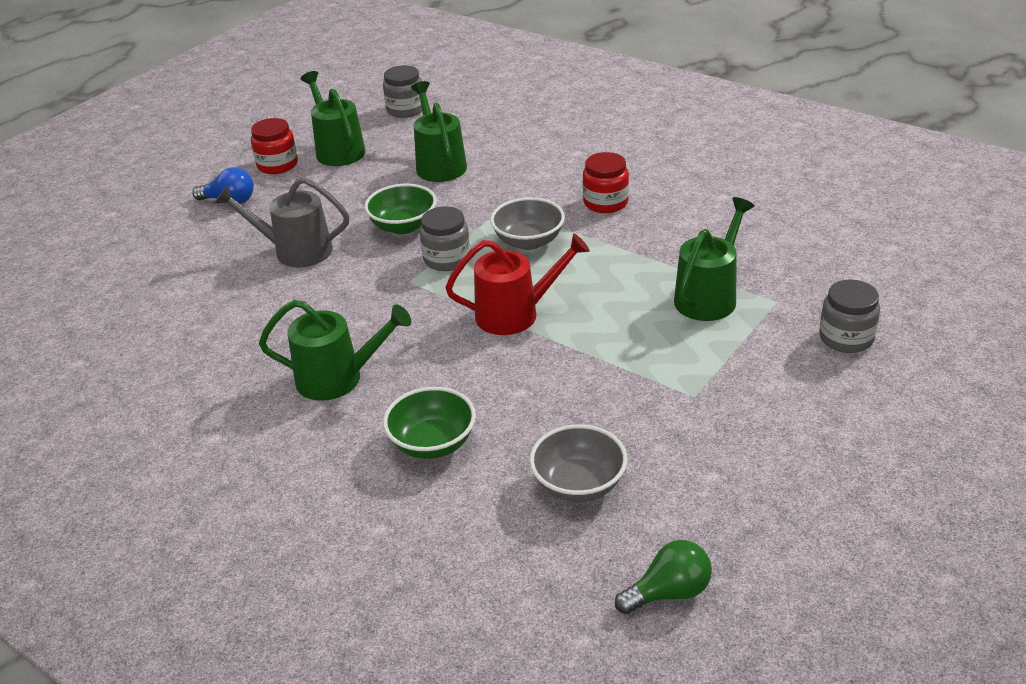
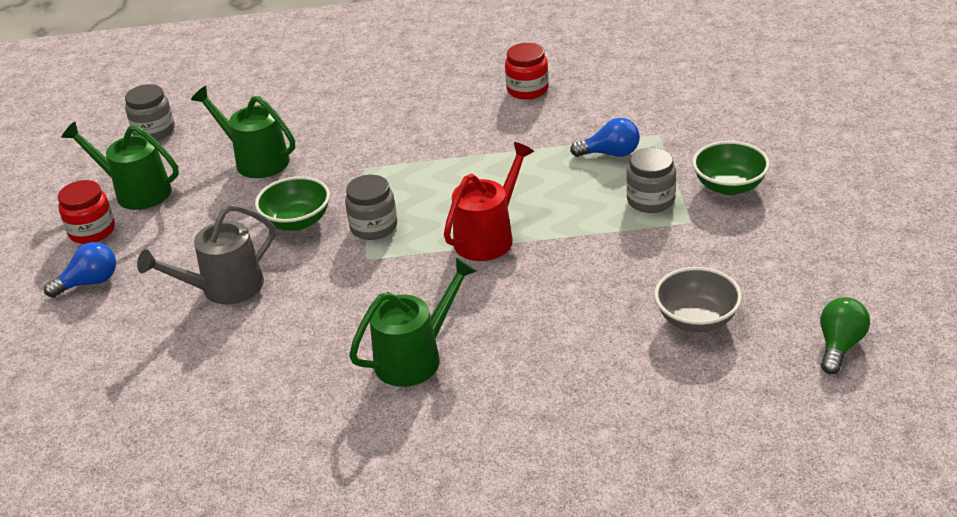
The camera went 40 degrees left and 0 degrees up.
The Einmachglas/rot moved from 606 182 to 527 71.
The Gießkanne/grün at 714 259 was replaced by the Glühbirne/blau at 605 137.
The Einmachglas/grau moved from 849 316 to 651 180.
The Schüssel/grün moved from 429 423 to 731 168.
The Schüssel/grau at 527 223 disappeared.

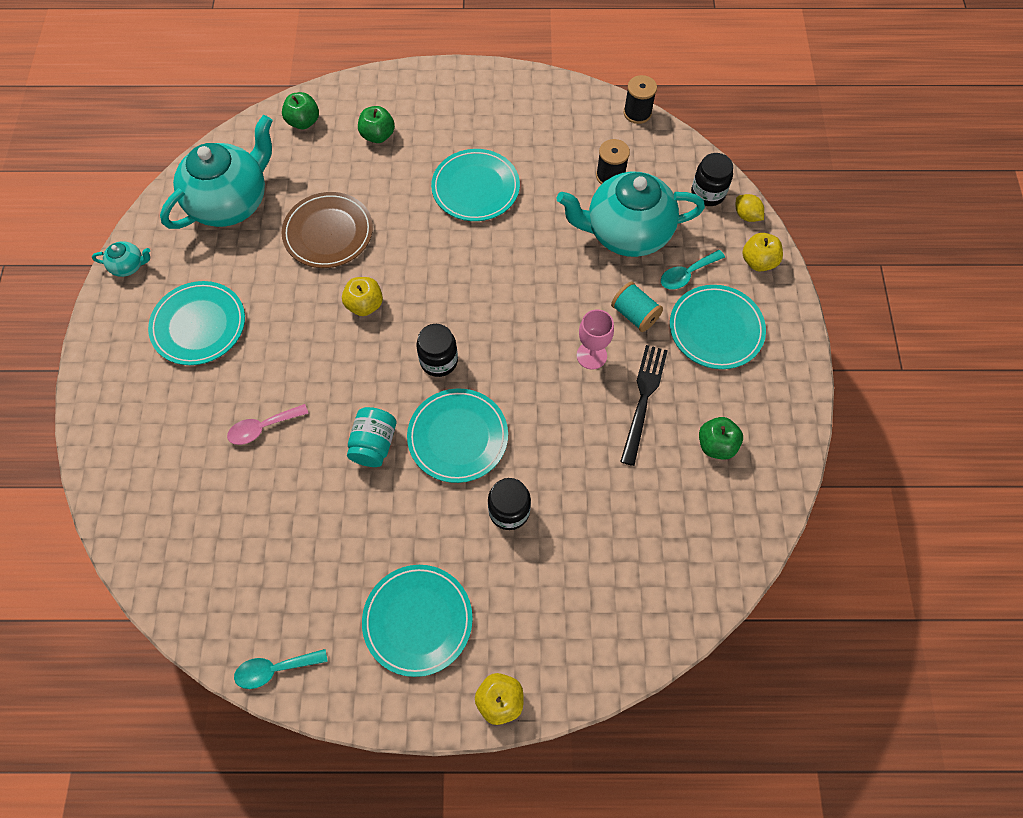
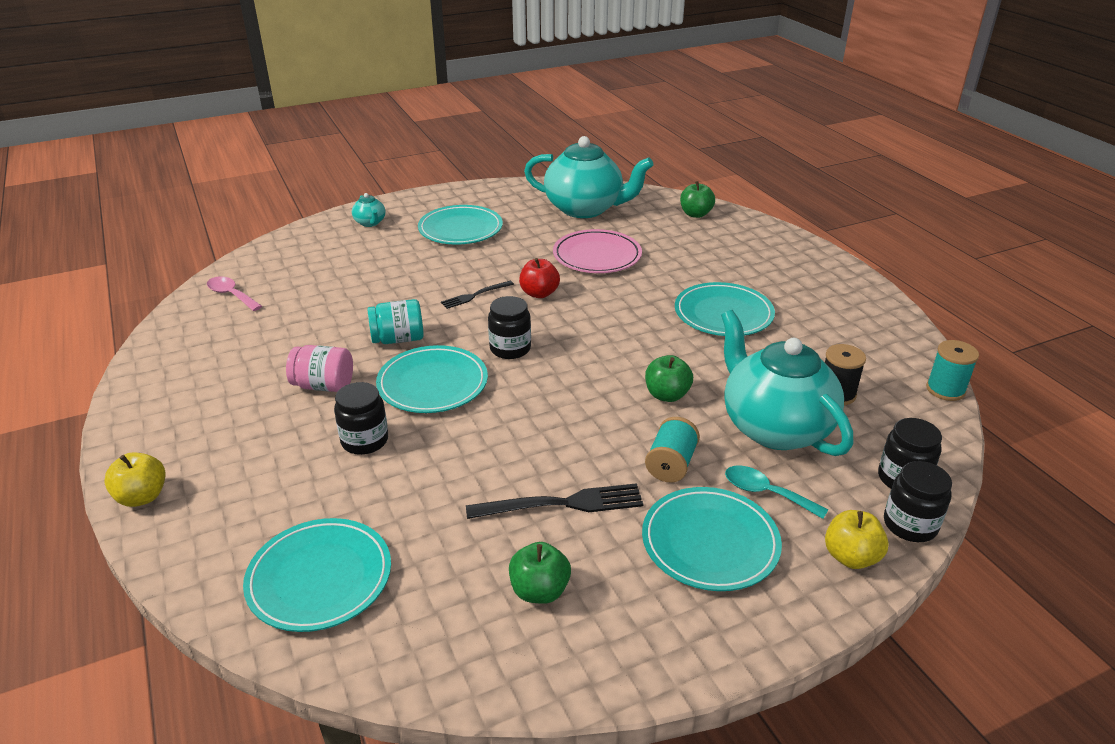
The camera went 65 degrees right and 30 degrees down.
The Löffel/rosa moved from 268 424 to 234 293.
The Teller/türkis moved from 417 621 to 317 575.
The Einmachglas/rosa at 319 368 appeared.
The Teekanne/türkis moved from 121 259 to 368 210.
The Gabel/schwarz at 477 295 appeared.
The Apfel/gelb at 362 296 became the Apfel/rot at 539 278.
The Teller/braun at 327 230 became the Teller/rosa at 597 251.
The Apfel/grün moved from 376 124 to 669 378.
The Zitrone/gelb at 750 208 was replaced by the Einmachglas/schwarz at 918 501.
The Garnrolle/schwarz at 640 99 became the Garnrolle/türkis at 952 370.
The Löffel/türkis at 281 669 disappeared.
The Kelch/rosa at 595 339 disappeared.

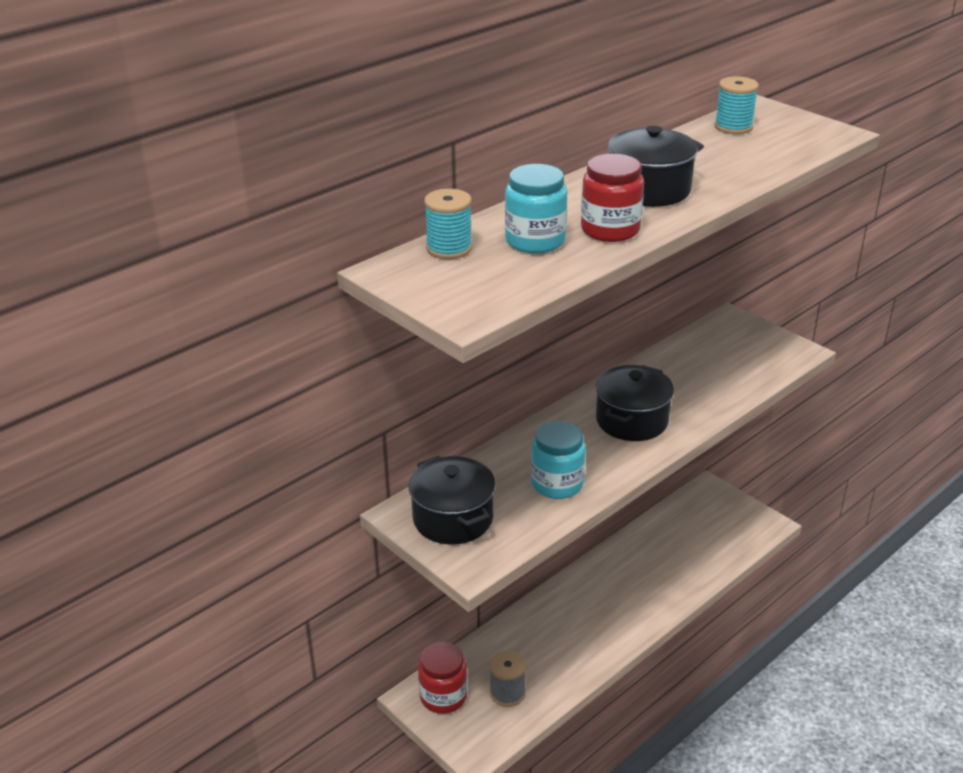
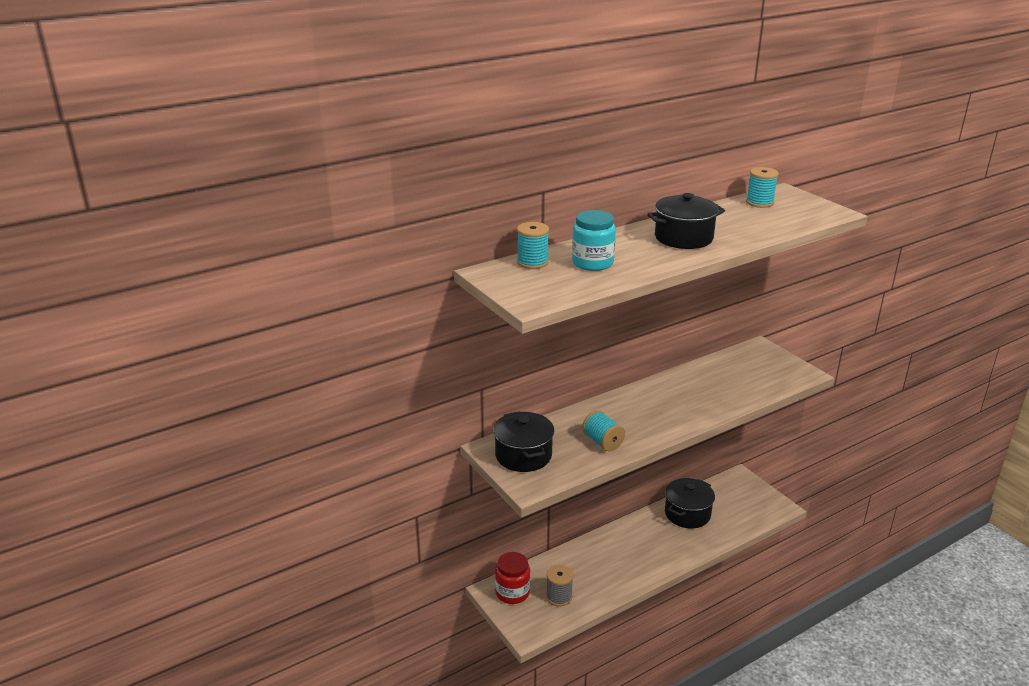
The camera went 10 degrees right and 5 degrees down.
The Einmachglas/türkis at 558 460 was replaced by the Garnrolle/türkis at 603 430.
The Kochtopf/schwarz moved from 634 403 to 690 503.
The Einmachglas/rot at 612 198 disappeared.

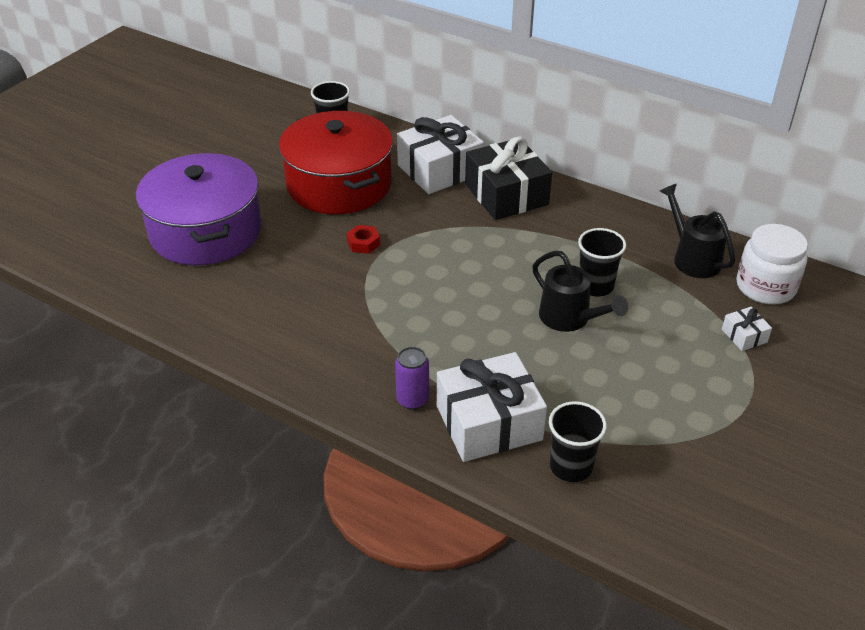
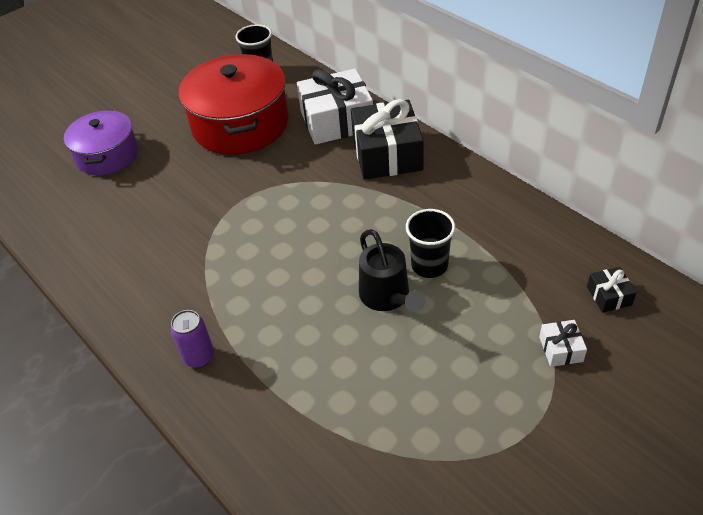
The camera went 20 degrees right and 5 degrees up.
The Kochtopf/lila at 198 209 changed to 0.63 times the size.
The Einmachglas/weiß at 772 264 was replaced by the Geschenk/schwarz at 612 290.
The Sechskantmutter/rot at 363 239 disappeared.
The Geschenk/weiß at 492 407 disappeared.
The Becher/schwarz at 578 441 disappeared.
The Gießkanne/schwarz at 697 231 disappeared.

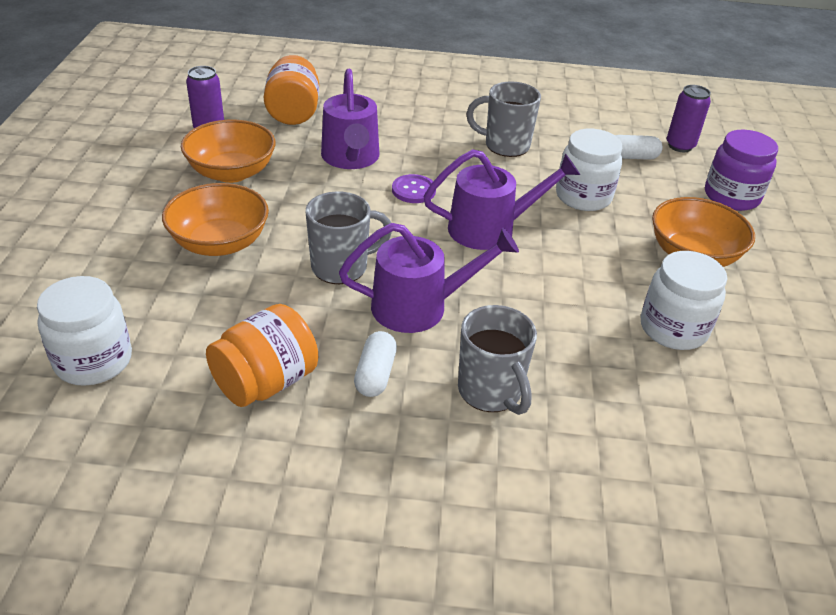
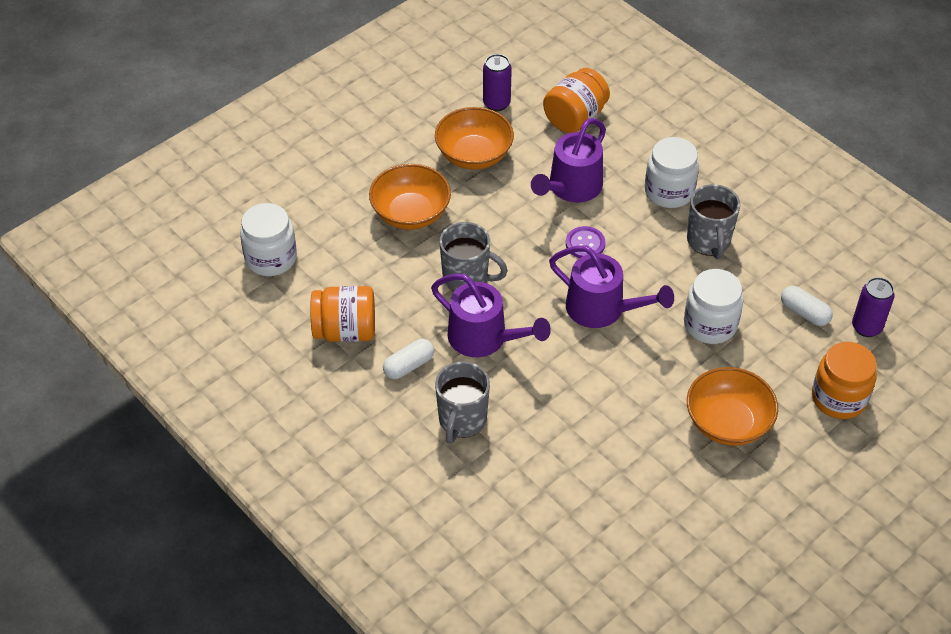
The camera went 45 degrees right and 10 degrees up.
The Einmachglas/weiß moved from 684 300 to 672 172.
The Tasse/grau at 503 119 turned 150 degrees counterclockwise.
The Einmachglas/lila at 741 170 became the Einmachglas/orange at 844 380.

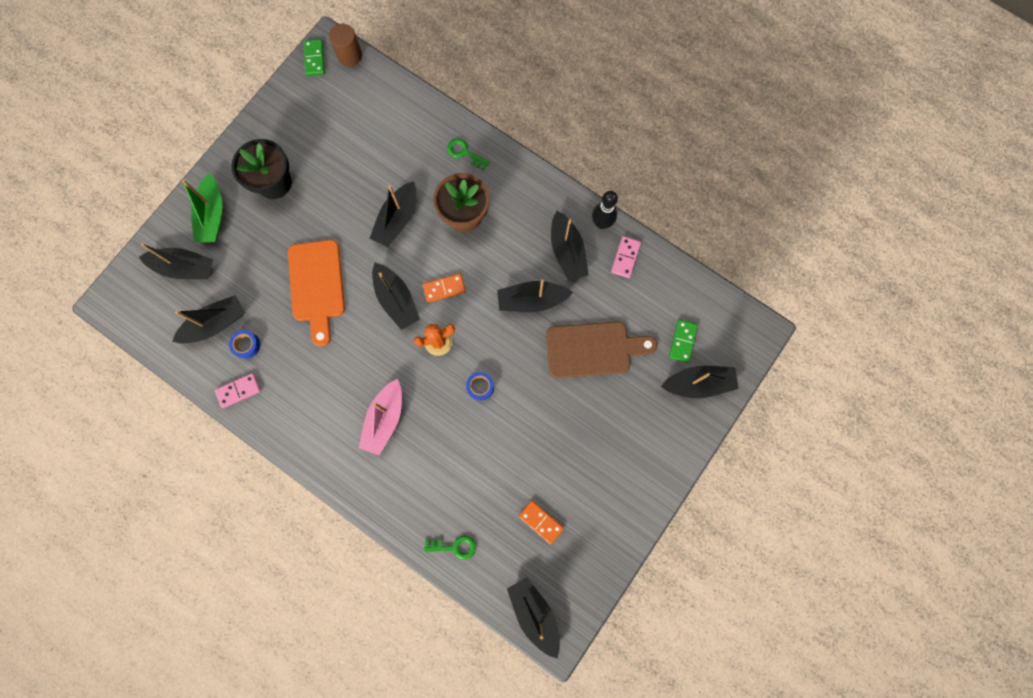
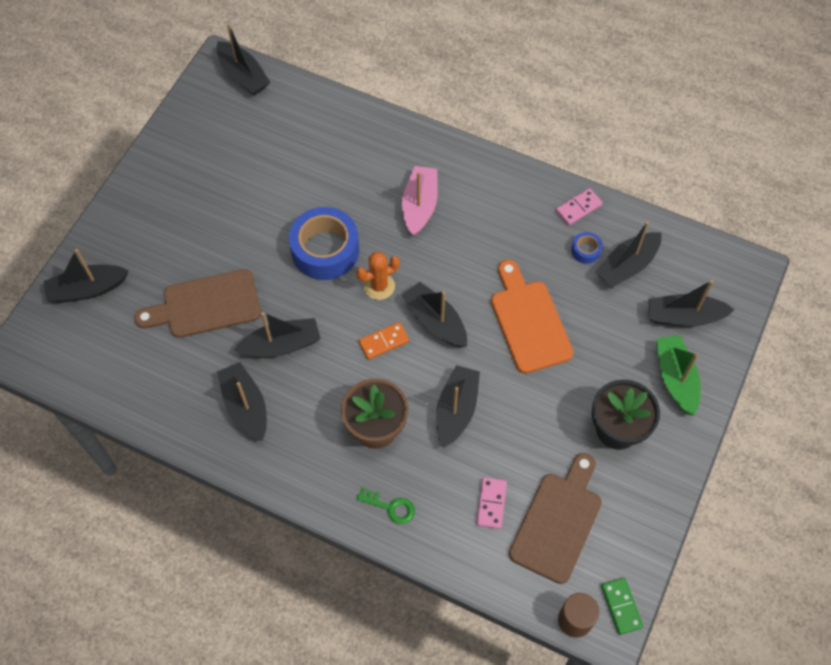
The camera went 170 degrees right and 15 degrees down.
The Klebeband/blau at 480 386 changed to 2.30 times the size.
The Dominostein/rosa moved from 626 257 to 491 503.
The Schneidebrett/braun at 555 518 appeared.
The Schlüssel/grün at 450 547 disappeared.
The Dominostein/orange at 541 522 disappeared.
The Bowlingkegel/schwarz at 605 210 disappeared.
The Dominostein/grün at 683 341 disappeared.

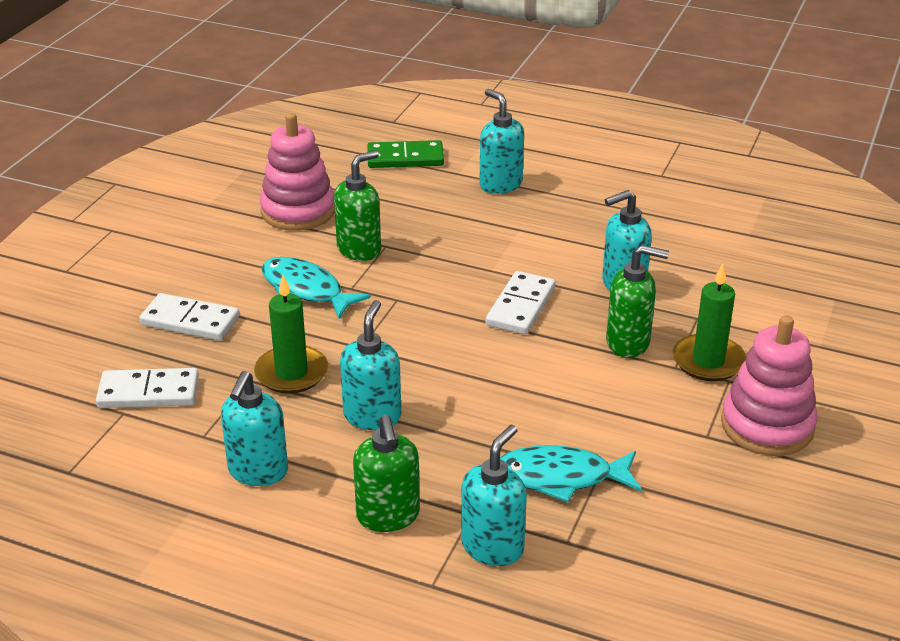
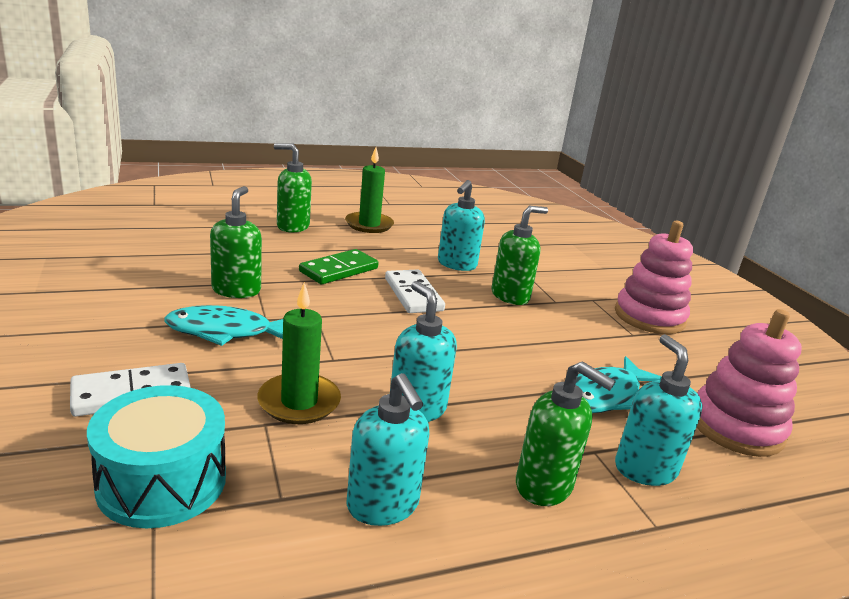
The camera went 45 degrees left and 10 degrees down.
The Dominostein/weiß at 147 388 was replaced by the Trommel/türkis at 156 456.
The Seifenspender/türkis at 501 141 became the Seifenspender/grün at 293 188.
The Dominostein/grün moved from 405 154 to 339 266.
The Kerze/grün moved from 709 322 to 369 190.
The Stapelspielzeug/rosa moved from 297 172 to 749 383.

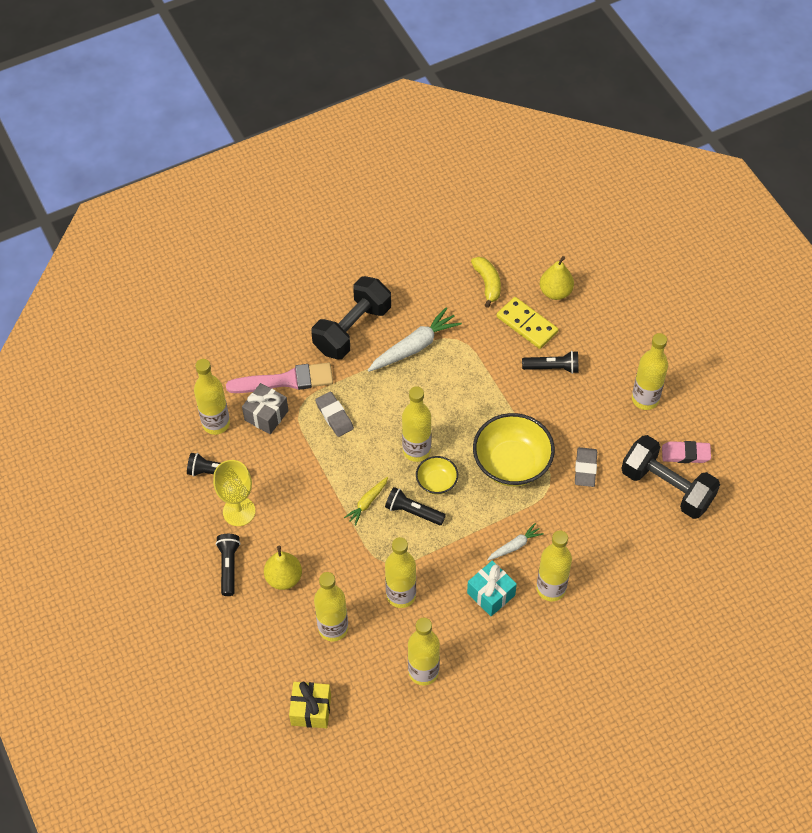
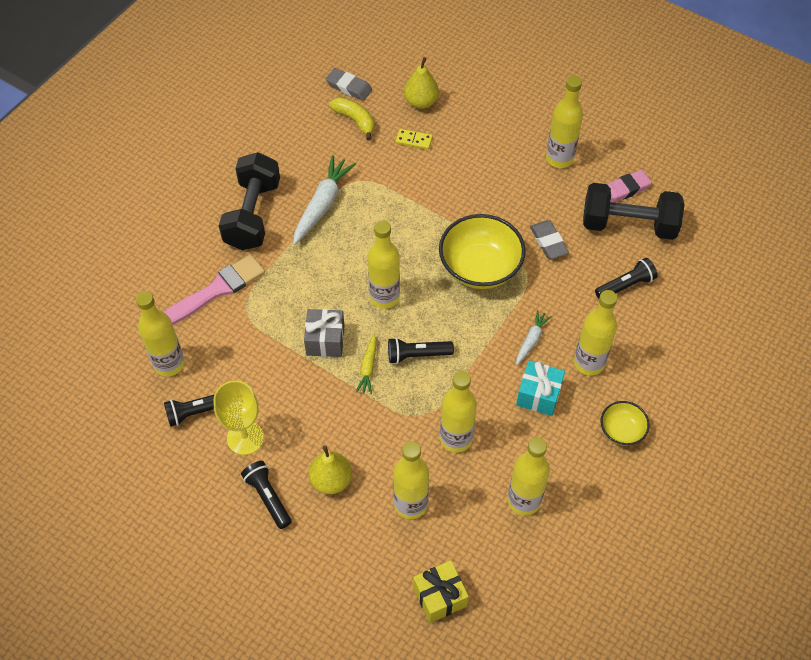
The camera went 30 degrees left and 0 degrees up.
The Geschenk/grau moved from 265 408 to 324 333.
The Radiergummi/grau moved from 334 414 to 349 84.
The Dominostein/gelb at 527 323 changed to 0.57 times the size.
The Taschenlampe/schwarz moved from 550 362 to 626 278.
The Schüssel/gelb moved from 437 475 to 624 423.

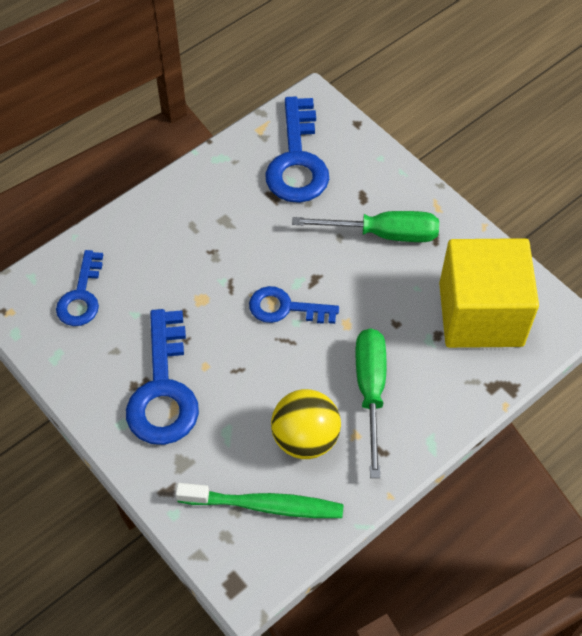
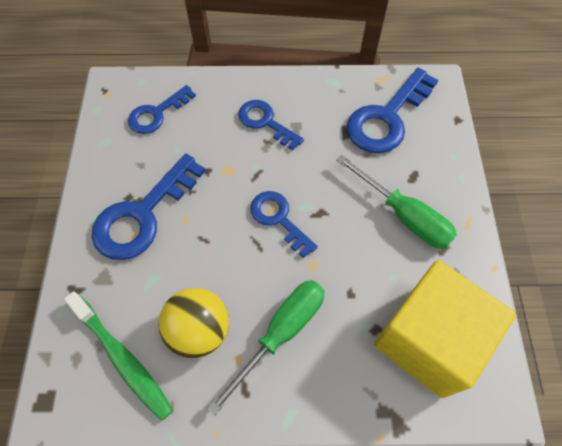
The camera went 40 degrees right and 5 degrees up.
The Schlüssel/blau at 271 125 appeared.

